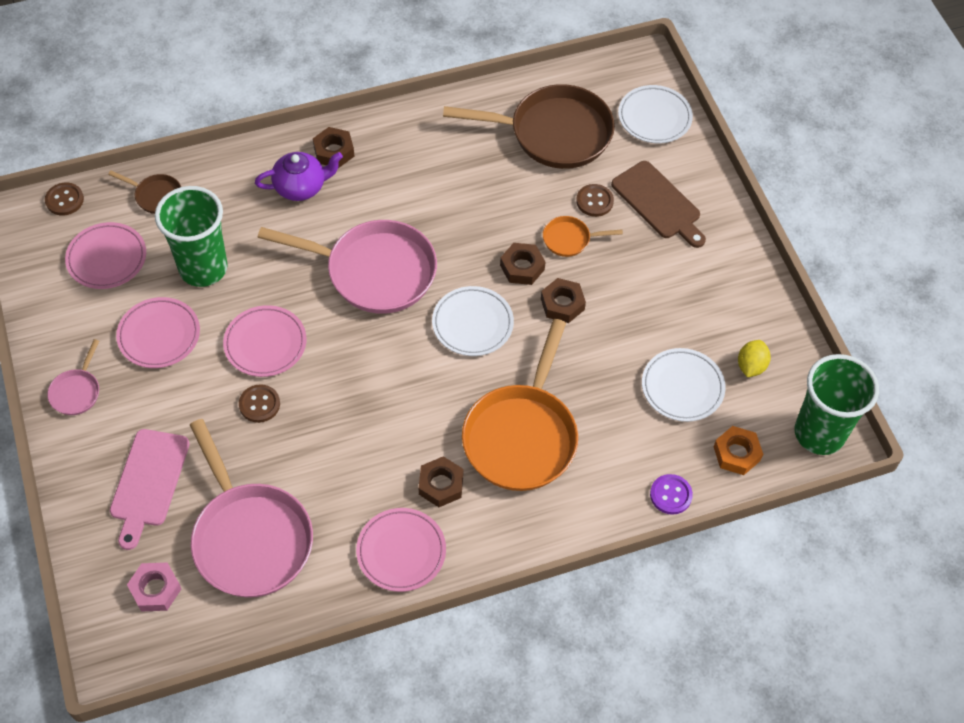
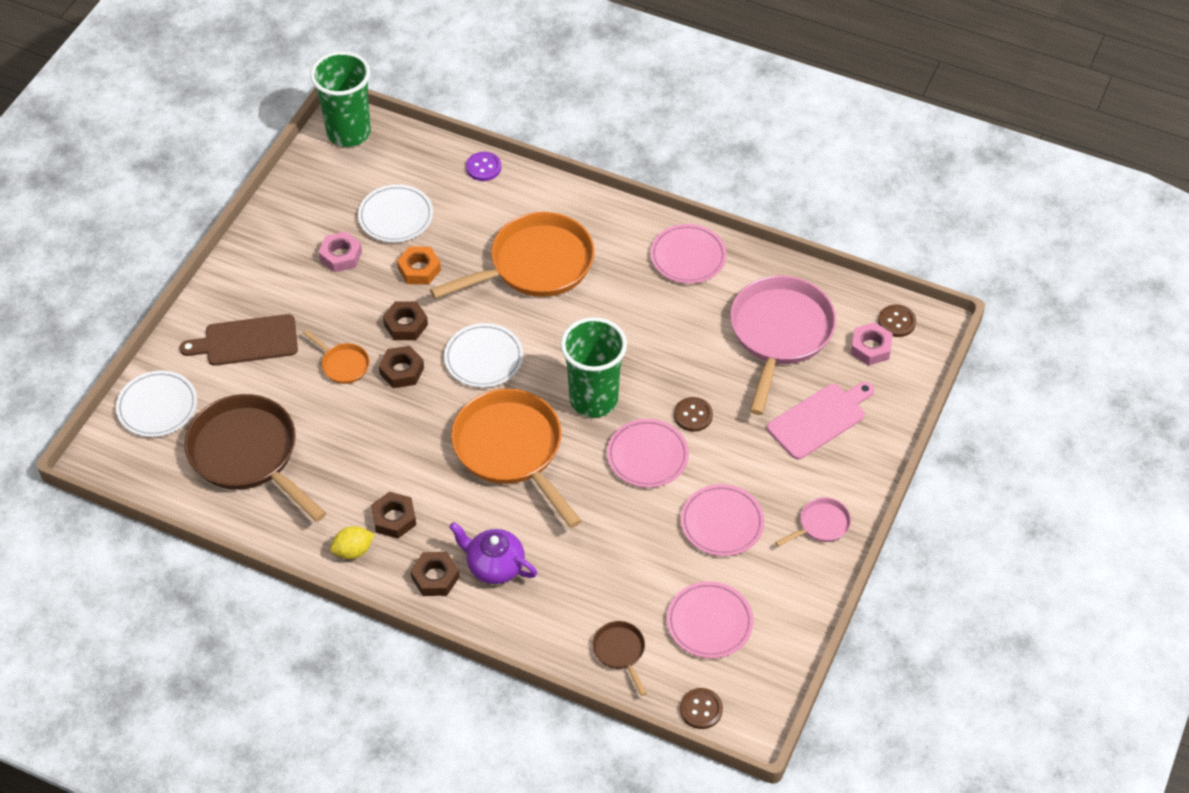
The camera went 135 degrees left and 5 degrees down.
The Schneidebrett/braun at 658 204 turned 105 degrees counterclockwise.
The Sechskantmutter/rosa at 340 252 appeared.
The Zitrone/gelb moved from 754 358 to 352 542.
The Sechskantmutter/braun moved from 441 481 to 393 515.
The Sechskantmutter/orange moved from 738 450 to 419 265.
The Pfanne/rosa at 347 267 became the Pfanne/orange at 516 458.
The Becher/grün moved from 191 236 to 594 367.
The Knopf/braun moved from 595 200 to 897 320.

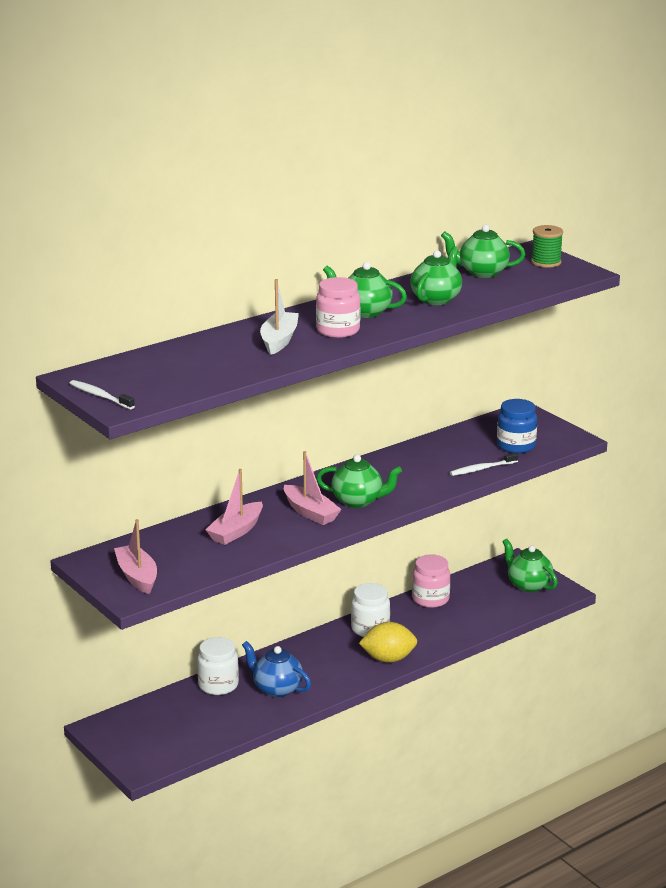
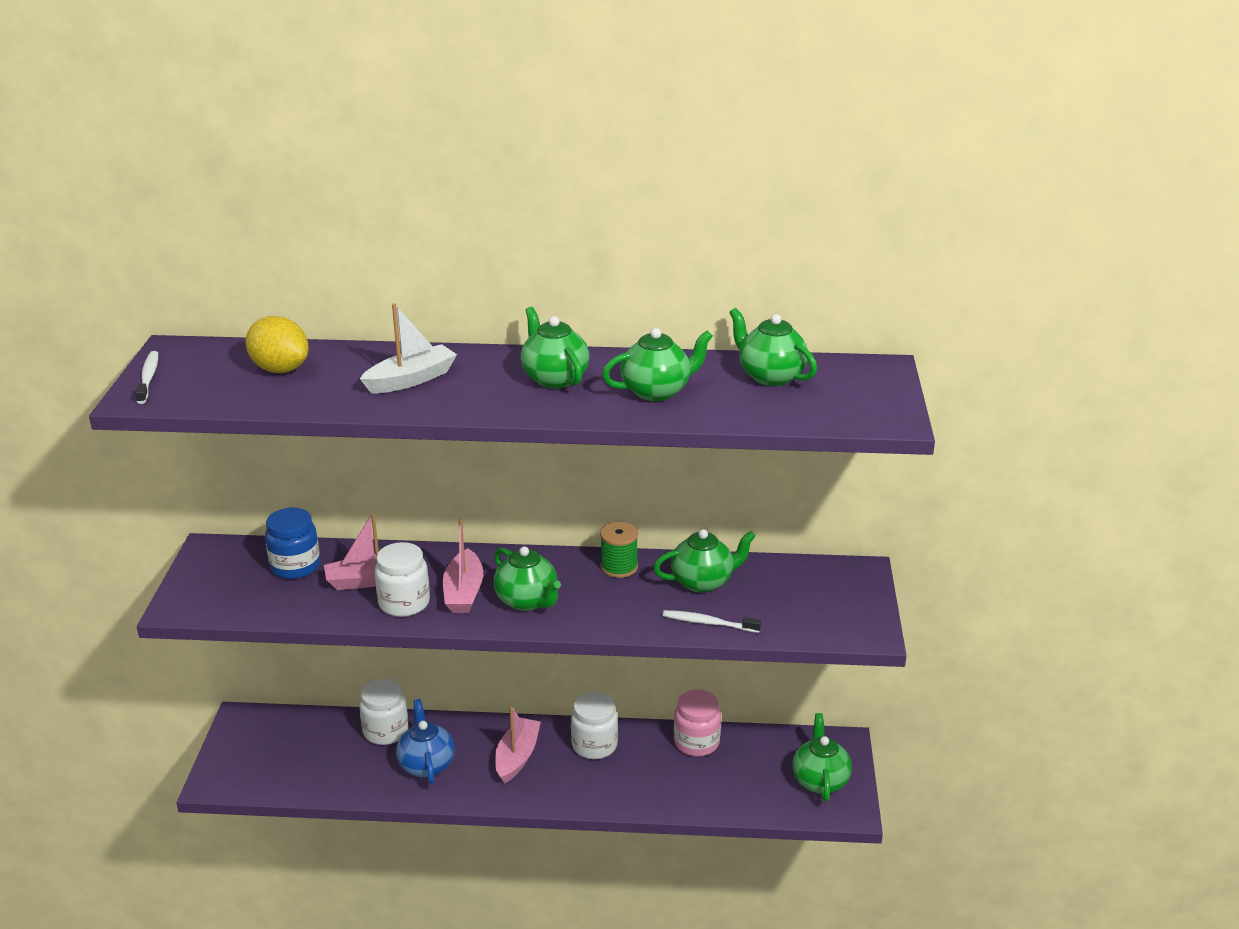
The camera went 40 degrees right and 5 degrees up.
The Zitrone/gelb moved from 388 642 to 277 344.
The Einmachglas/blau moved from 517 426 to 292 543.
The Einmachglas/weiß at 402 579 appeared.
The Boot/rosa moved from 135 556 to 518 745.
The Garnrolle/grün moved from 547 246 to 619 550.
The Teekanne/grün at 704 561 appeared.
The Einmachglas/rosa at 338 307 disappeared.

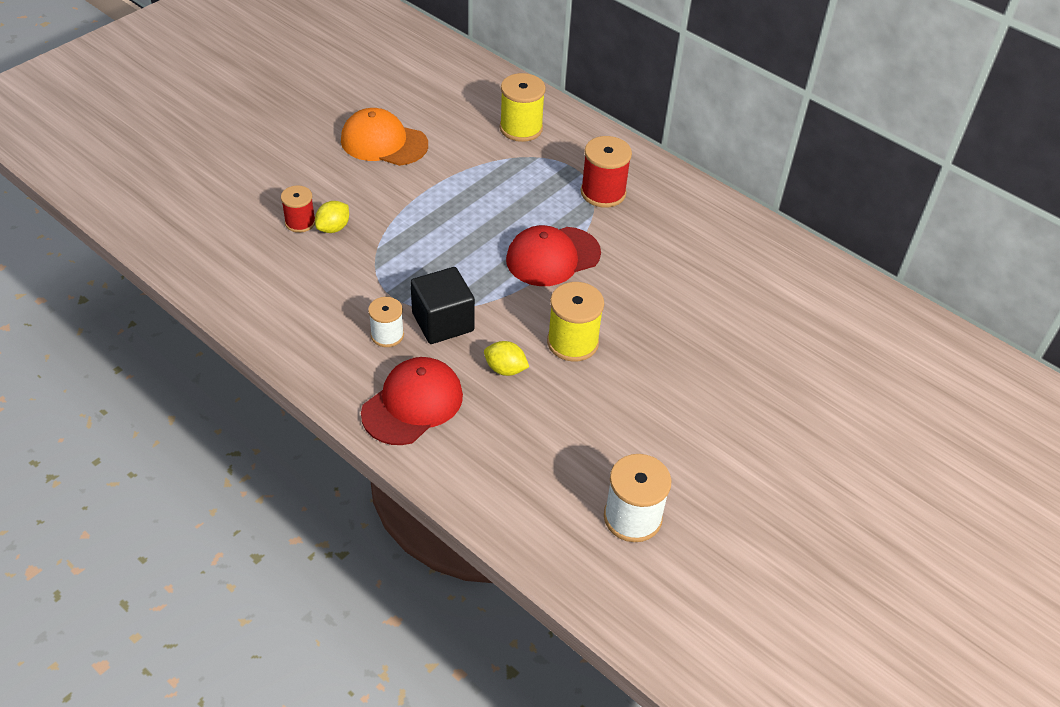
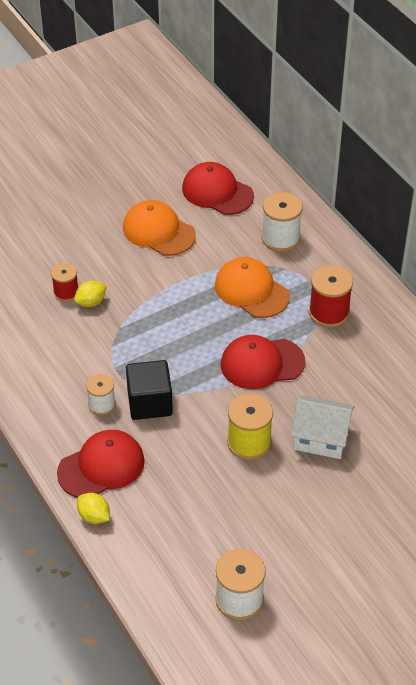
The camera went 20 degrees right and 0 degrees up.
The Zitrone/gelb moved from 506 358 to 93 508.
The Kappe/rot at 218 188 appeared.
The Kappe/orange at 252 287 appeared.
The Garnrolle/gelb at 523 107 became the Garnrolle/weiß at 282 222.
The Haus/weiß at 323 427 appeared.

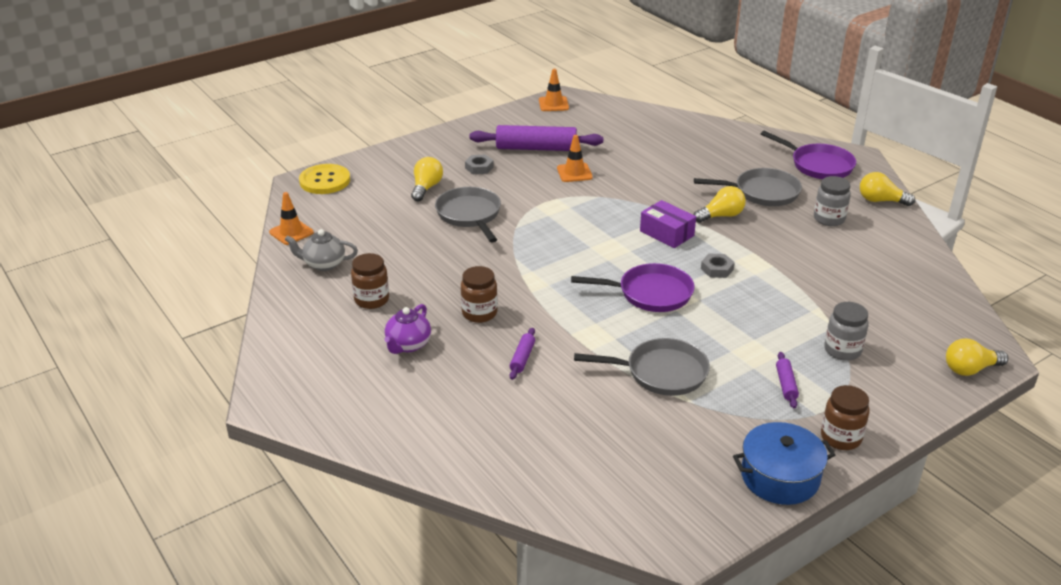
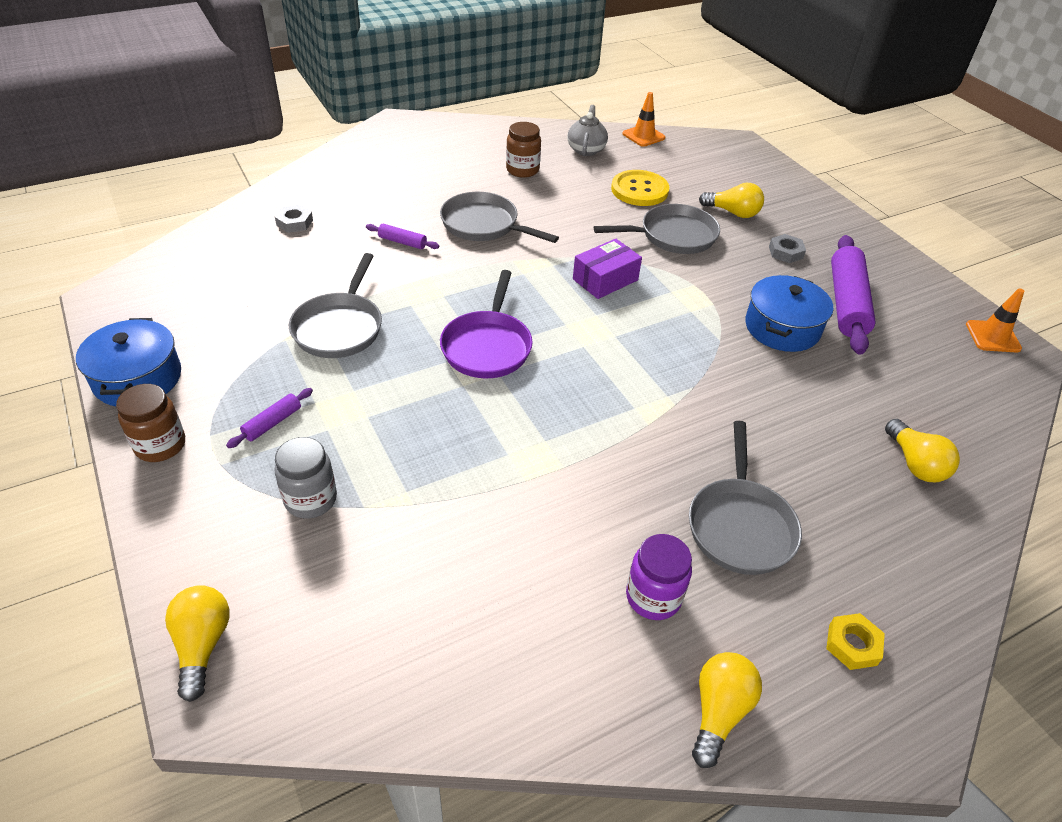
The camera went 95 degrees right and 10 degrees up.
The Nudelholz/lila at 787 380 turned 60 degrees counterclockwise.
The Sechskantmutter/grau moved from 718 266 to 294 219.
The Einmachglas/braun at 479 294 was replaced by the Pfanne/grau at 499 217.
The Schachtel/lila moved from 668 224 to 607 269.
The Knopf/gelb moved from 324 179 to 640 188.
The Einmachglas/grau at 832 201 became the Einmachglas/lila at 659 577.
The Leitkegel/orange at 575 158 was replaced by the Kochtopf/blau at 789 313.
The Pfanne/lila at 808 155 was replaced by the Sechskantmutter/gelb at 855 641.
The Glühbirne/gelb moved from 720 204 to 922 450.
The Teekanne/lila at 407 329 disappeared.

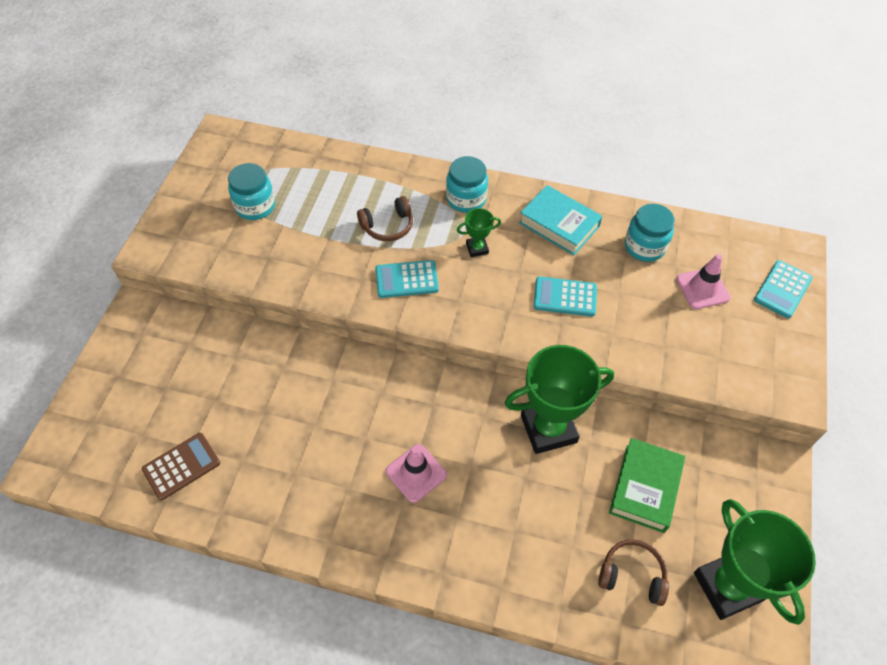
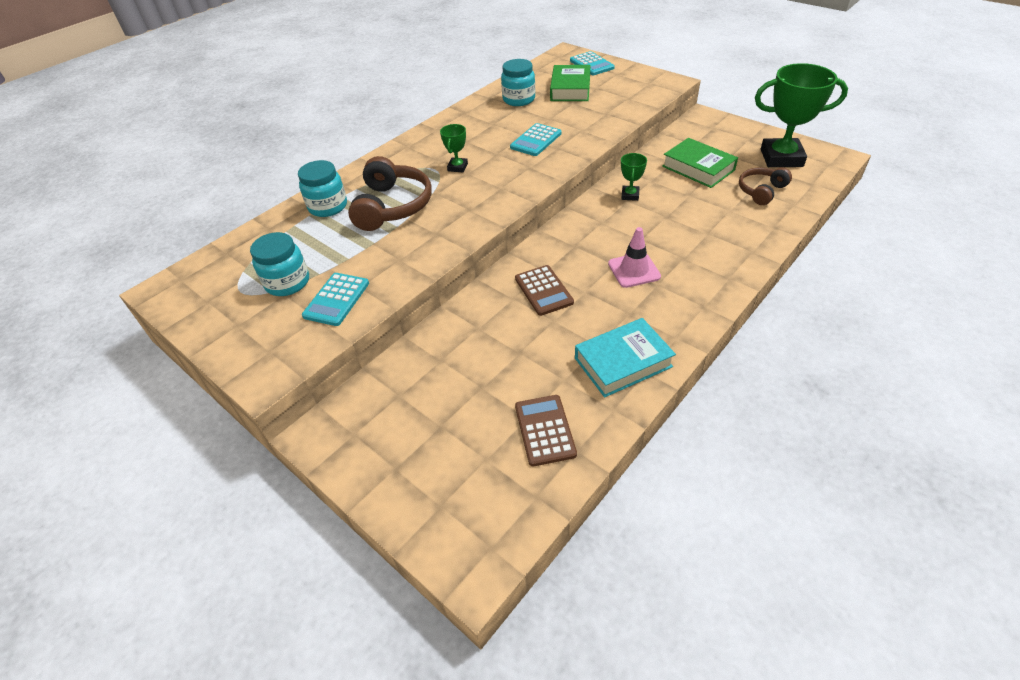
The camera went 60 degrees left and 10 degrees down.
The Einmachglas/türkis moved from 467 184 to 322 188.
The Taschenrechner/türkis moved from 407 279 to 335 299.
The Kopfhörer/braun at 385 218 changed to 1.66 times the size.
The Taschenrechner/braun at 544 290 appeared.
The Leitkegel/rosa at 703 281 was replaced by the Buch/grün at 570 83.
The Buch/türkis moved from 561 220 to 625 357.
The Pokal/grün at 559 399 changed to 0.46 times the size.

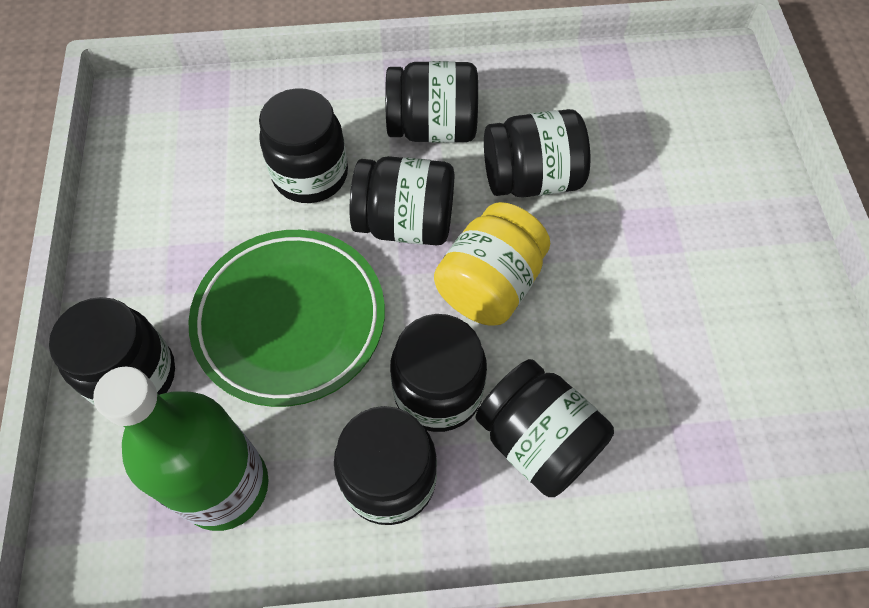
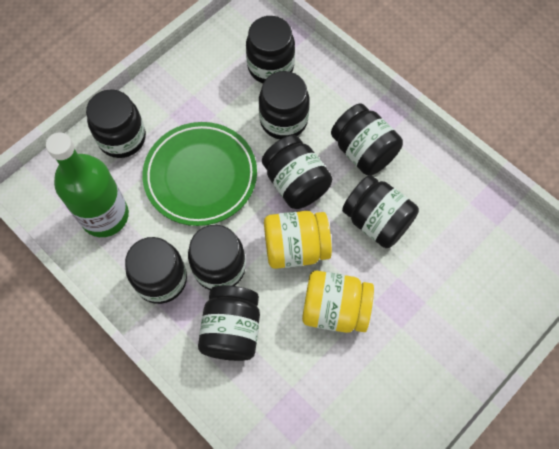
The camera went 50 degrees right and 5 degrees up.
The Einmachglas/schwarz at 270 49 appeared.
The Einmachglas/gelb at 338 302 appeared.

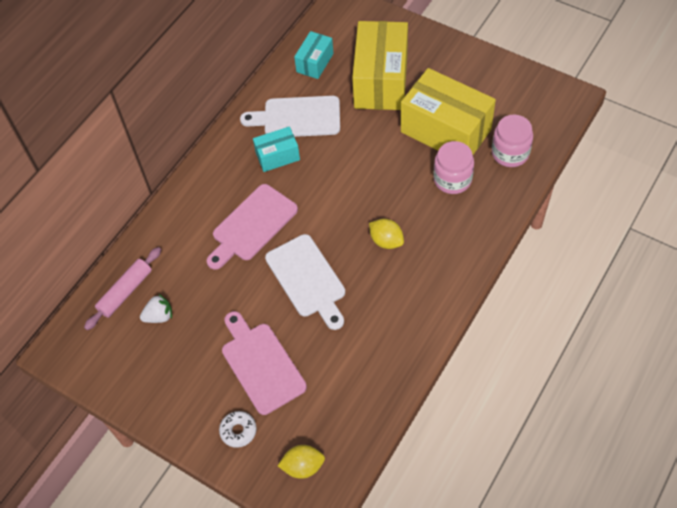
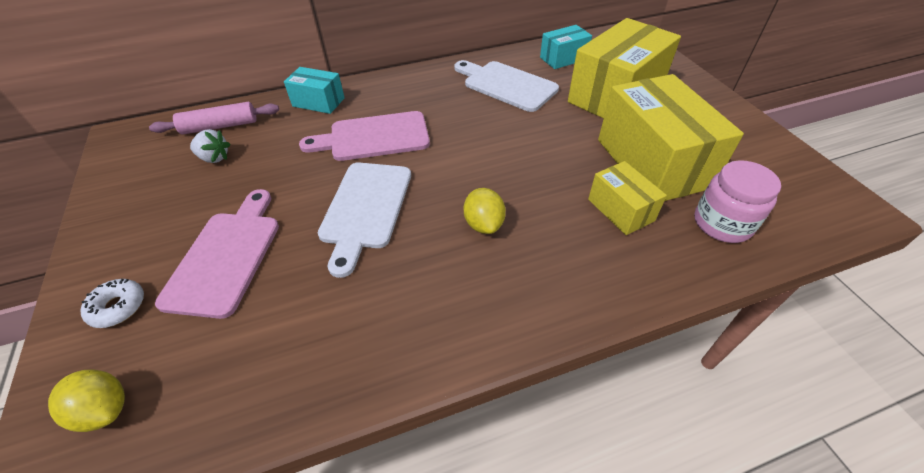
The camera went 35 degrees right and 10 degrees down.
The Schachtel/türkis moved from 276 149 to 314 90.
The Einmachglas/rosa at 454 167 was replaced by the Schachtel/gelb at 627 198.

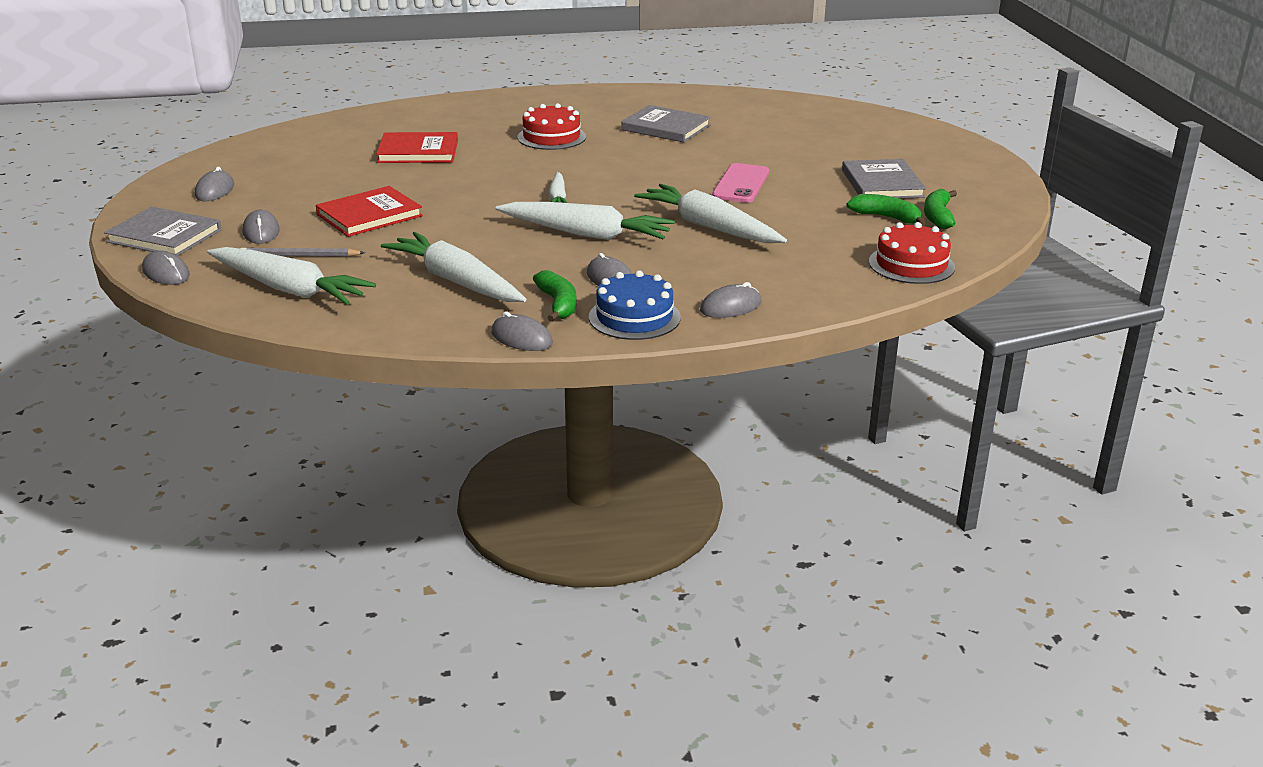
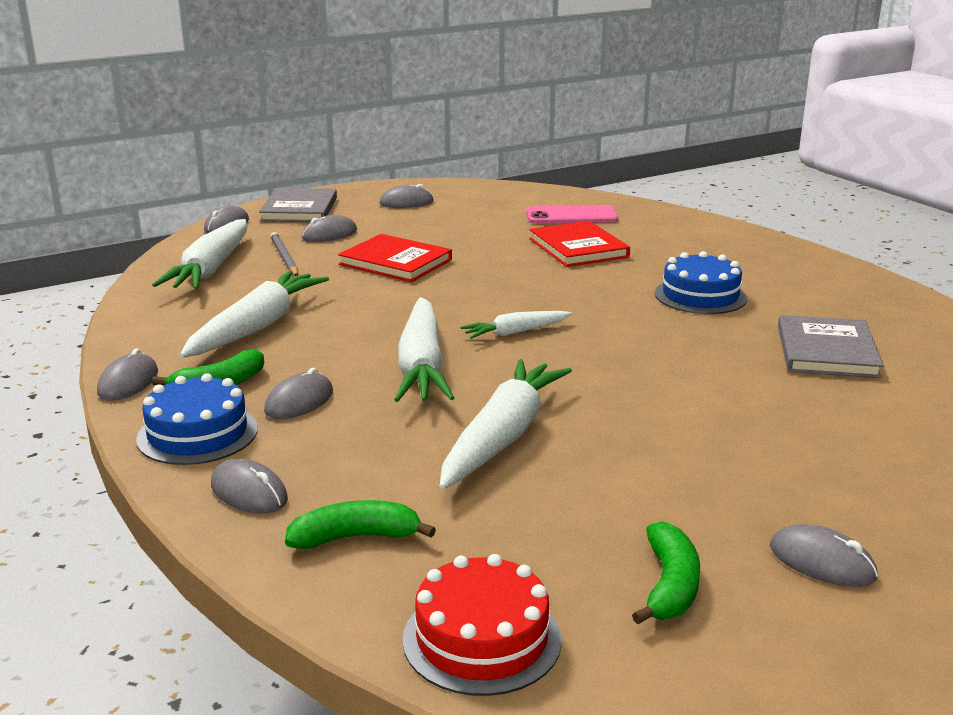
The camera went 70 degrees right and 5 degrees down.
The Banane/grün moved from 940 209 to 360 524.
The Handy/rosa moved from 740 183 to 572 214.
The Kuchen/rot at 551 126 became the Kuchen/blau at 701 282.
The Buch/grau at 884 179 was replaced by the Computermaus/grau at 824 555.

